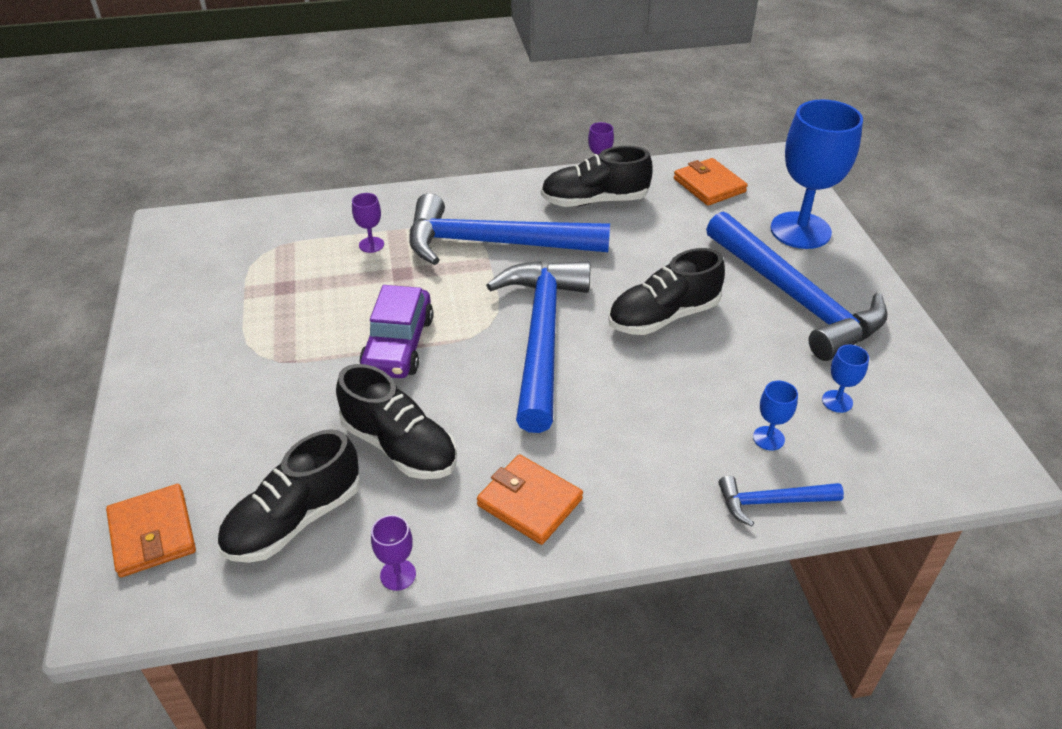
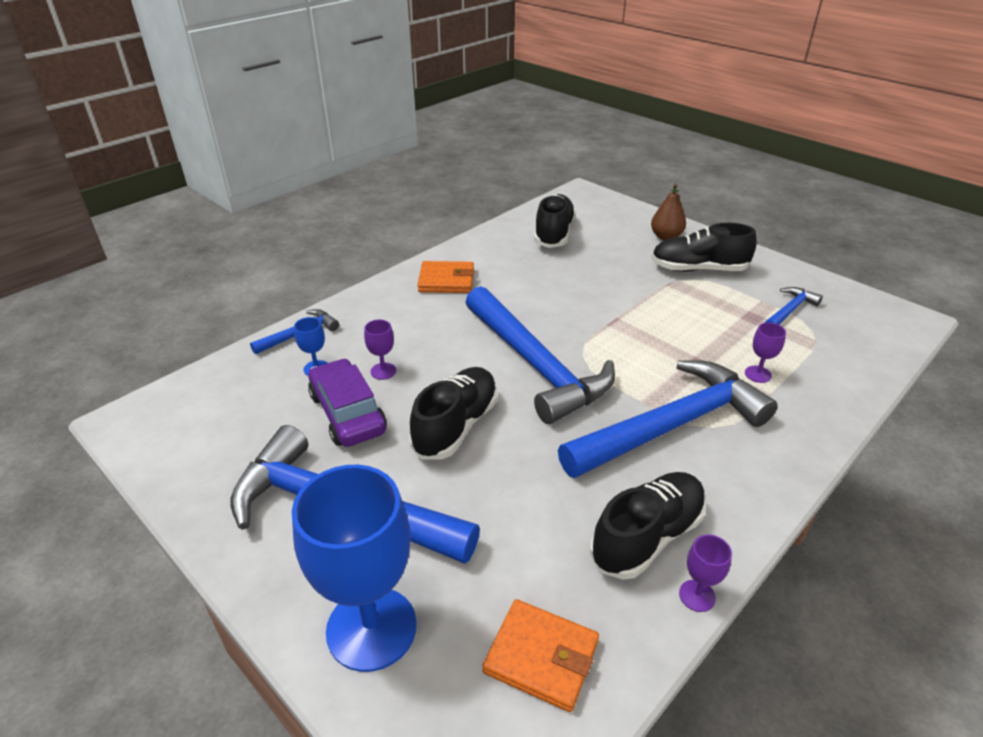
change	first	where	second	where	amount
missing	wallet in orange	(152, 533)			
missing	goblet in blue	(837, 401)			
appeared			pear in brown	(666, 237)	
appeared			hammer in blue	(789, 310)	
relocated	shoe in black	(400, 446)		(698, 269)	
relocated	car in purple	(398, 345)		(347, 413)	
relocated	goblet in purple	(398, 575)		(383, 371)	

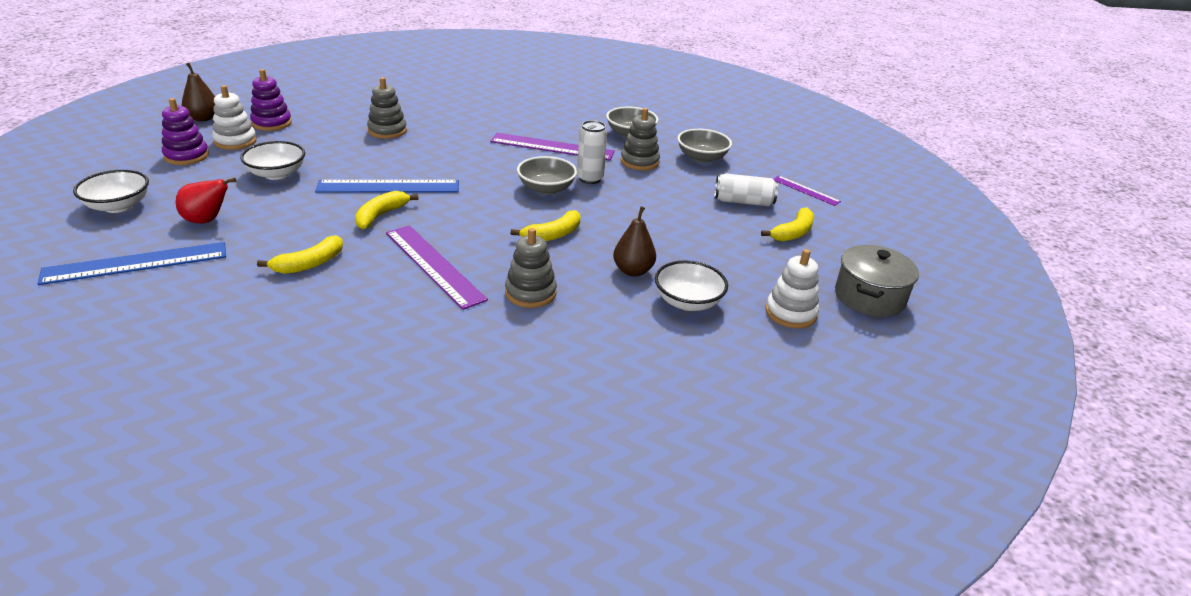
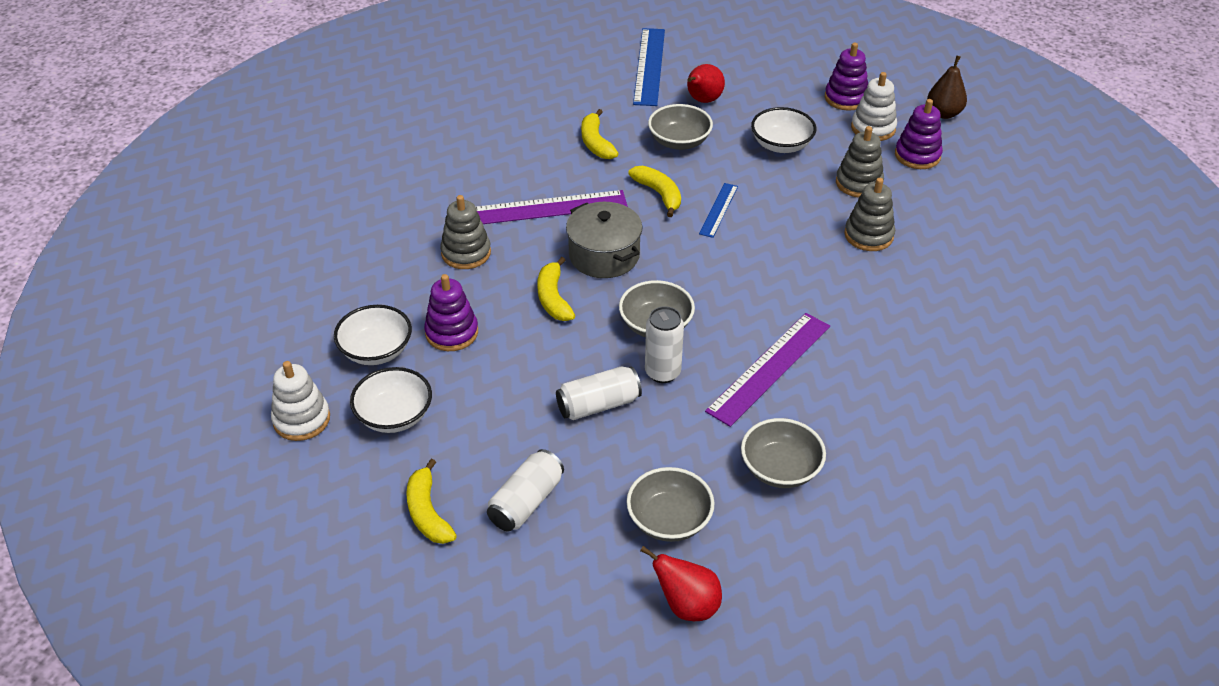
change	first	where	second	where	amount
missing	ruler in purple	(805, 190)			
appeared			can in white	(598, 405)	
appeared			pear in red	(686, 605)	
appeared			bowl in grey	(679, 141)	
relocated	bowl in white	(118, 206)		(394, 416)	
relocated	stacking toy in grey	(639, 162)		(858, 183)	
relocated	pot in grey	(869, 297)		(604, 255)	
exchanged	pear in brown	(633, 271)	stacking toy in purple	(452, 333)	
size	ruler in blue	(388, 187)		(718, 210)	x0.55

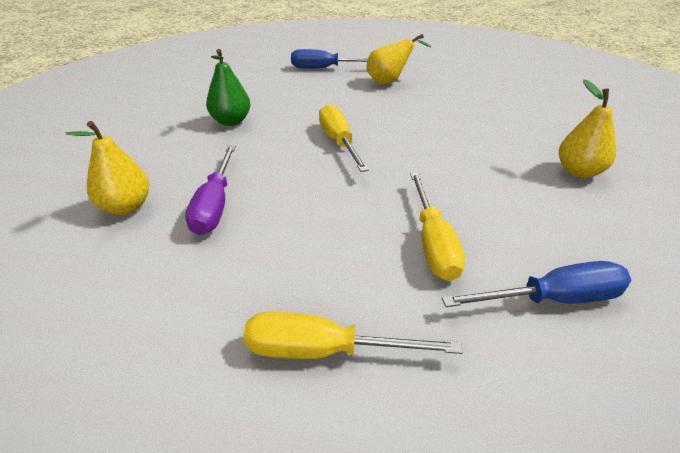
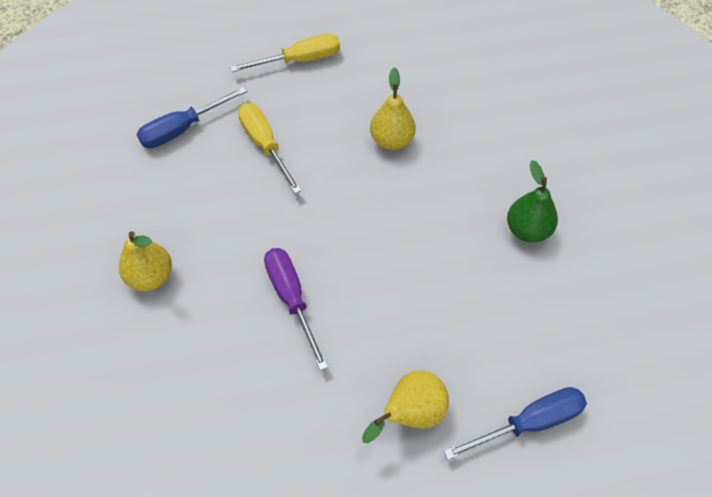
change	first	where	second	where	amount
missing	screwdriver in yellow	(339, 142)			
relocated	pear in yellow	(126, 207)		(391, 141)	
relocated	screwdriver in purple	(215, 205)		(291, 299)	

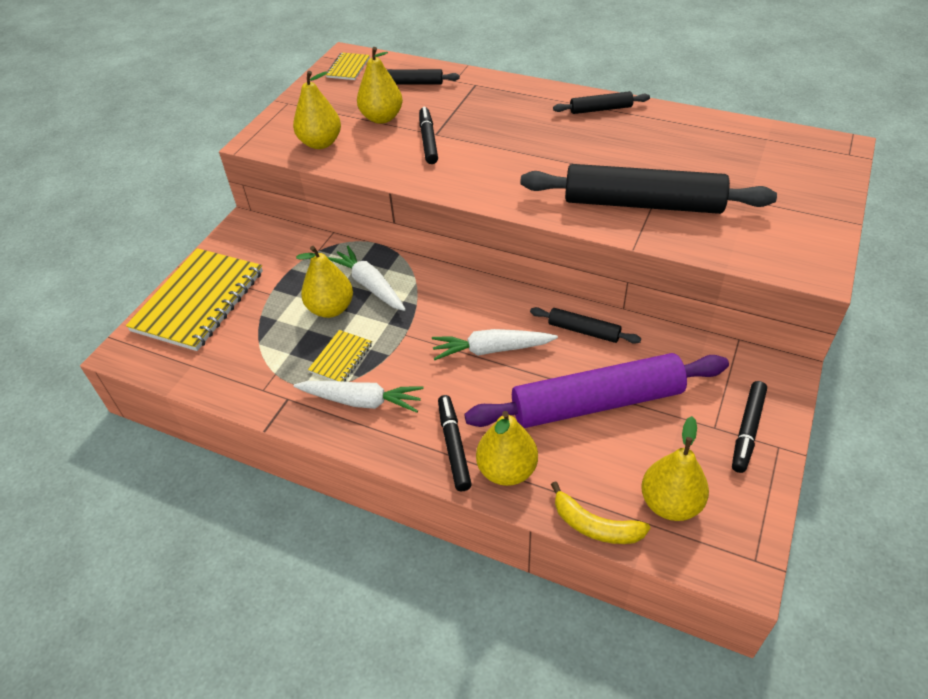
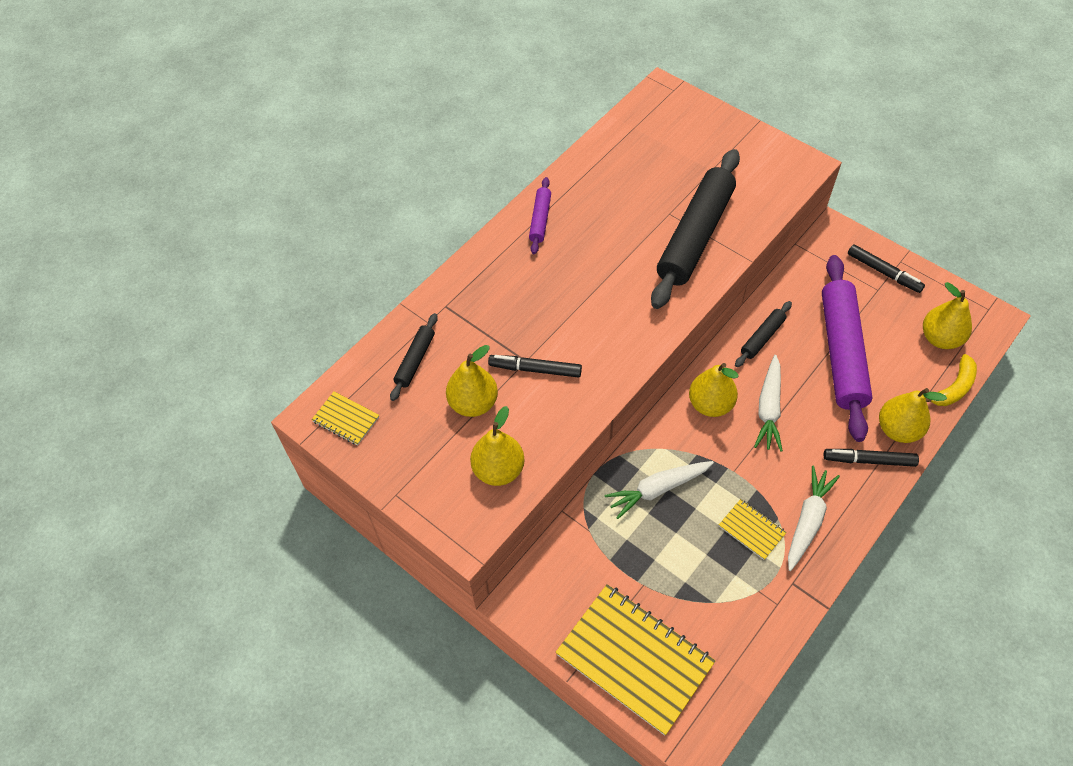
change	first	where	second	where	amount
relocated	pear in yellow	(331, 308)		(710, 404)	
colour	rolling pin in black	(601, 109)	rolling pin in purple	(540, 219)	

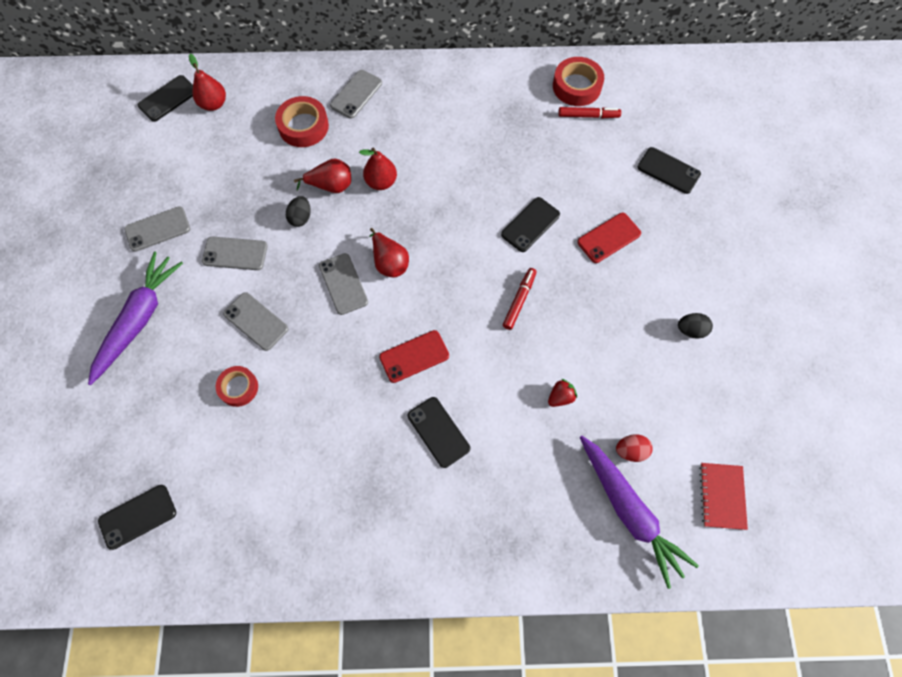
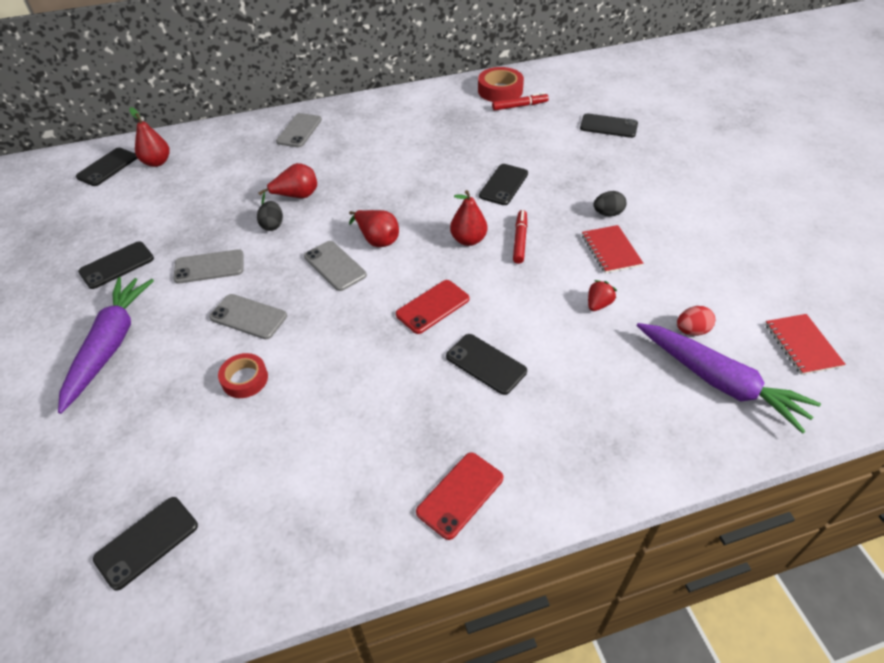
change	first	where	second	where	amount
missing	tape in red	(303, 126)			
appeared			notebook in red	(610, 250)	
relocated	pear in red	(381, 182)		(468, 240)	
relocated	phone in red	(609, 238)		(460, 495)	
relocated	egg in black	(691, 330)		(607, 213)	
colour	phone in grey	(157, 229)	phone in black	(117, 265)	

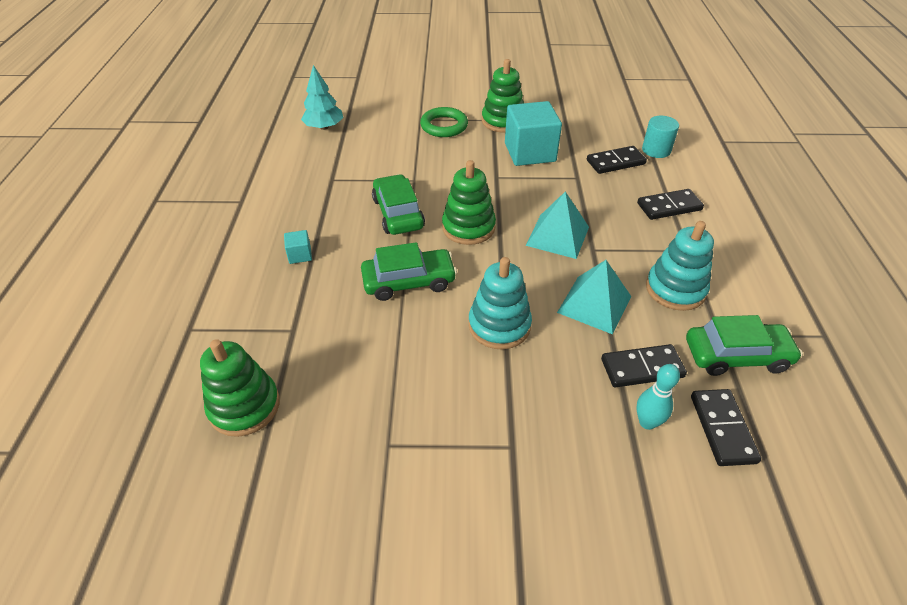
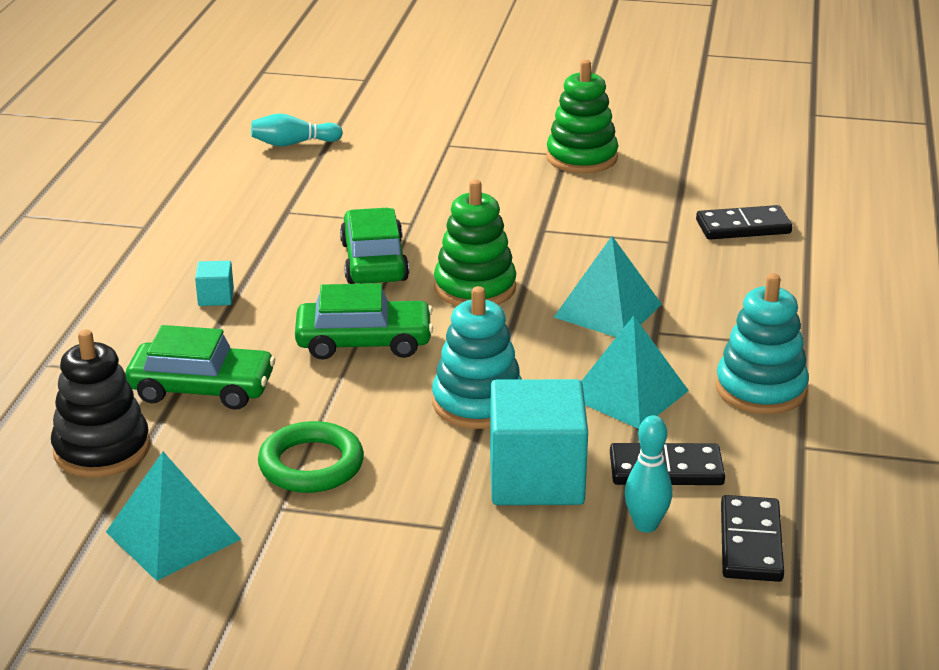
change	first	where	second	where	amount
missing	domino in black	(669, 207)			
missing	cylinder in turquoise	(656, 150)			
appeared			pyramid in turquoise	(173, 535)	
relocated	ring in green	(444, 126)		(311, 464)	
relocated	cube in turquoise	(530, 152)		(536, 478)	
relocated	car in green	(736, 355)		(202, 388)	
exchanged	tree in turquoise	(324, 127)	bowling pin in turquoise	(293, 143)	
colour	stacking toy in green	(244, 406)	stacking toy in black	(102, 449)	

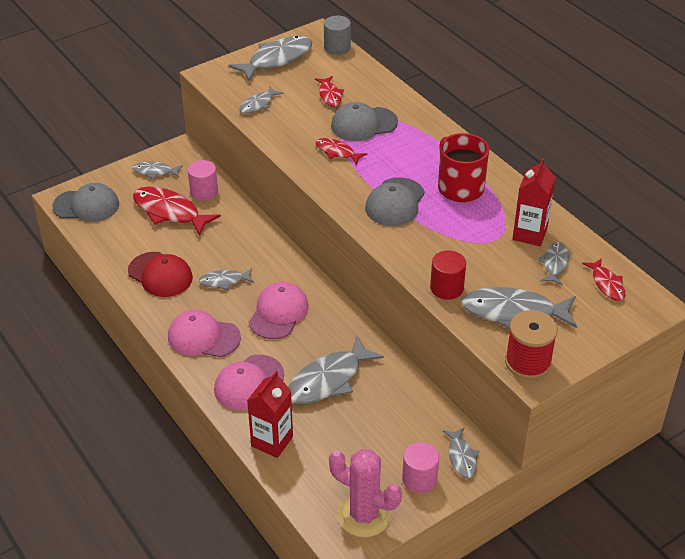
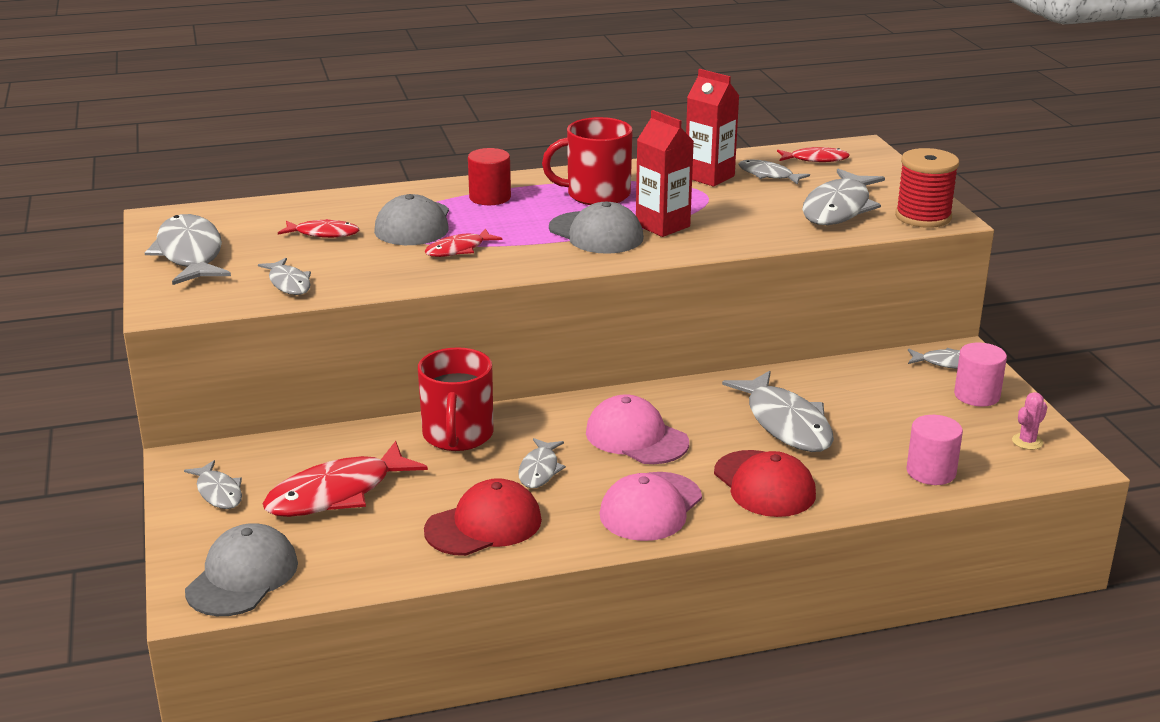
change	first	where	second	where	amount
missing	cylinder in grey	(337, 47)			
appeared			mug in red	(457, 435)	
relocated	cylinder in pink	(204, 192)		(931, 472)	
relocated	carton in red	(272, 441)		(662, 226)	
relocated	cylinder in red	(446, 288)		(490, 197)	
colour	cap in pink	(248, 383)	cap in red	(764, 484)	
spun	fish in grey	(155, 172)		(218, 492)	60 degrees counterclockwise
size	cactus in pink	(364, 515)		(1027, 442)	x0.43

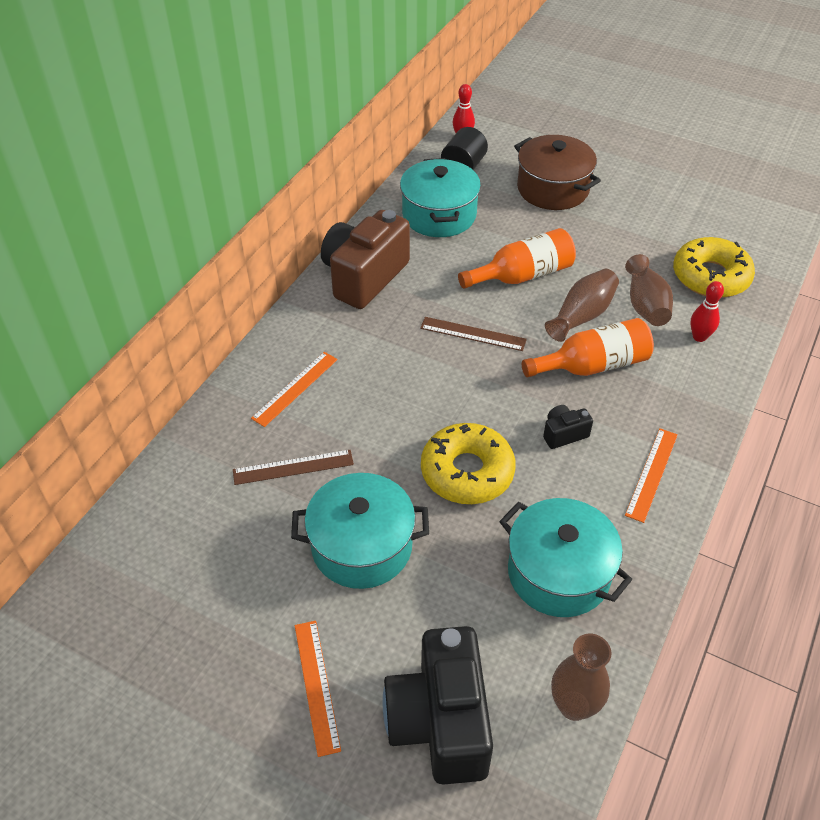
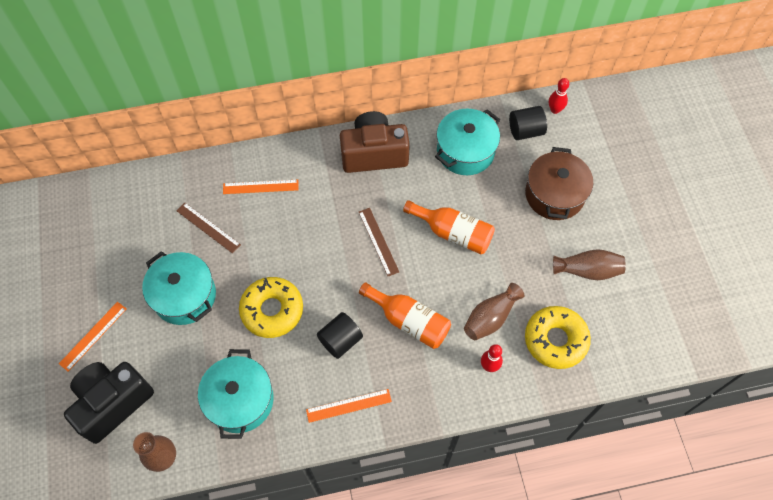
change	first	where	second	where	amount
relocated	vase in brown	(582, 316)		(587, 270)	
exchanged	camera in black	(564, 434)	cylinder in black	(340, 340)	

